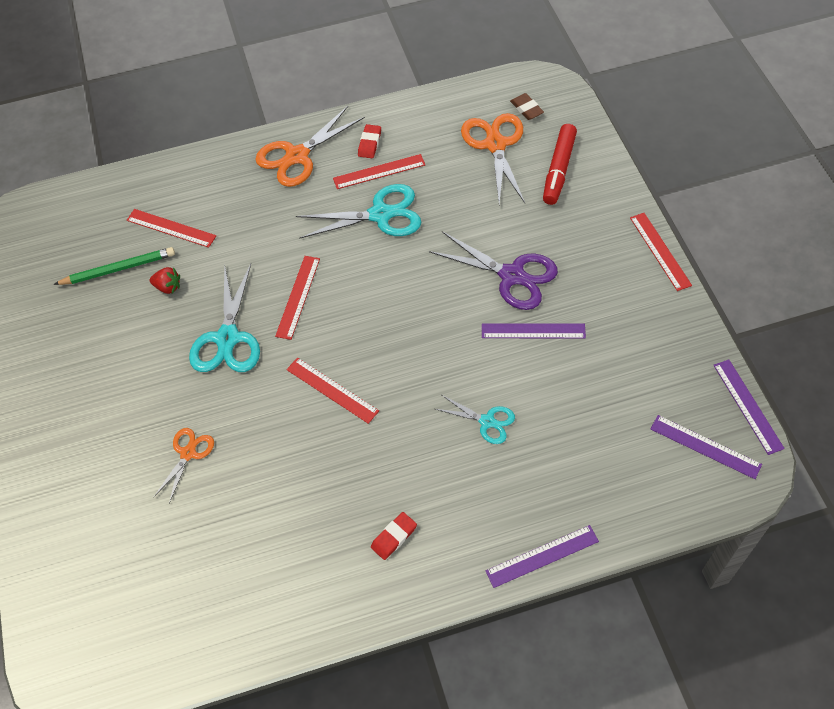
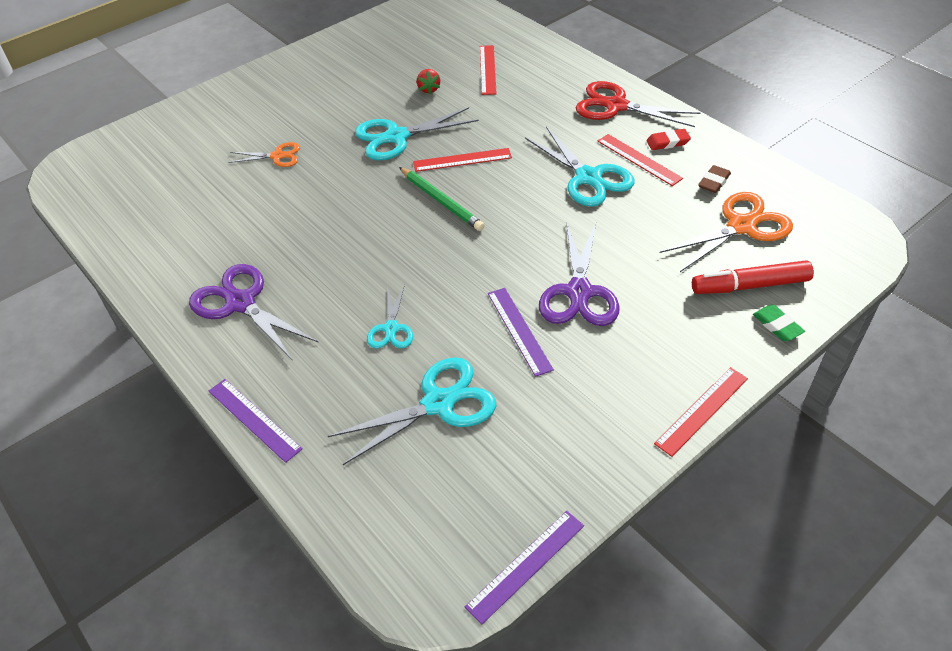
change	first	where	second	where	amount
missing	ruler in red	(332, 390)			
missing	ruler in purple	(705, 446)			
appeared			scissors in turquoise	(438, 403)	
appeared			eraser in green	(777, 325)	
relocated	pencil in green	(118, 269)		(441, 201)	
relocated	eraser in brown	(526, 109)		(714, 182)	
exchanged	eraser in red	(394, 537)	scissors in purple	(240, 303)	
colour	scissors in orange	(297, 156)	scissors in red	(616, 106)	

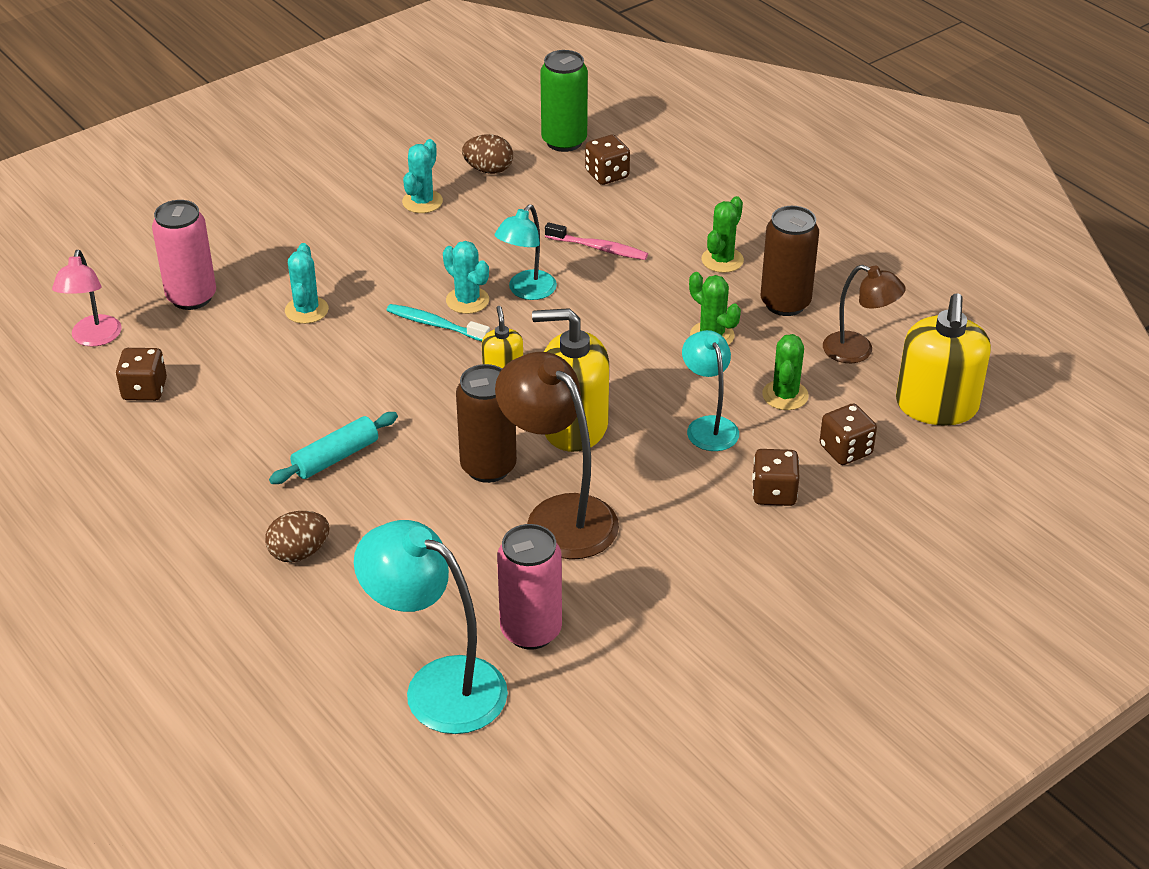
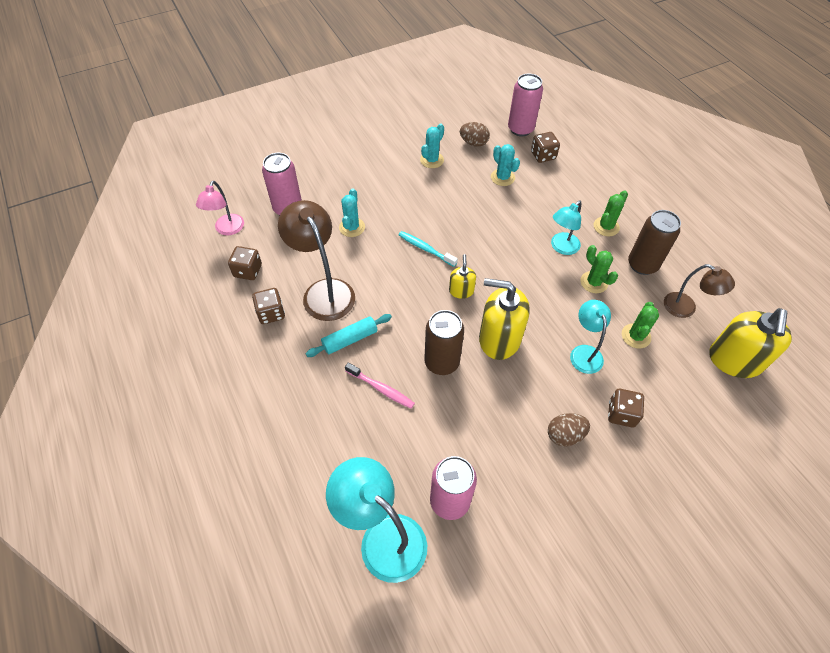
change	first	where	second	where	amount
relocated	egg in brown	(299, 553)		(564, 435)	
relocated	cactus in turquoise	(467, 300)		(502, 177)	
relocated	lamp in turquoise	(526, 291)		(561, 247)	
relocated	lamp in brown	(559, 515)		(324, 291)	
relocated	toothbrush in pink	(599, 248)		(381, 389)	
relocated	dice in brown	(845, 450)		(271, 313)	
colour	can in green	(564, 141)	can in pink	(520, 129)	

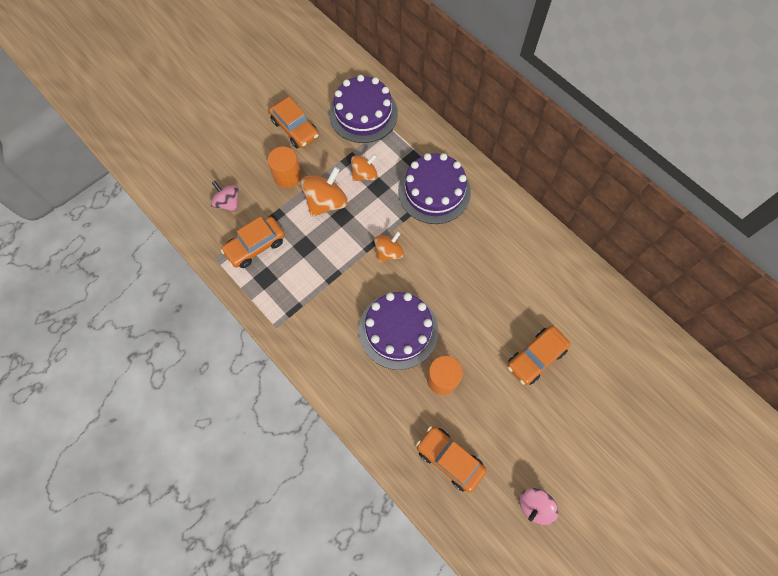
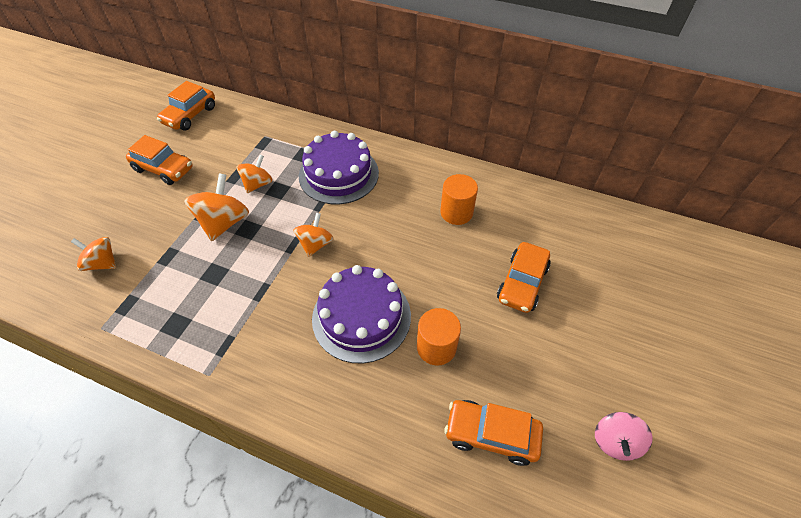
change	first	where	second	where	amount
missing	cake in purple	(363, 113)			
relocated	car in orange	(255, 246)		(190, 115)	
relocated	cylinder in orange	(287, 176)		(456, 212)	
colour	spinning top in pink	(228, 202)	spinning top in orange	(102, 263)	

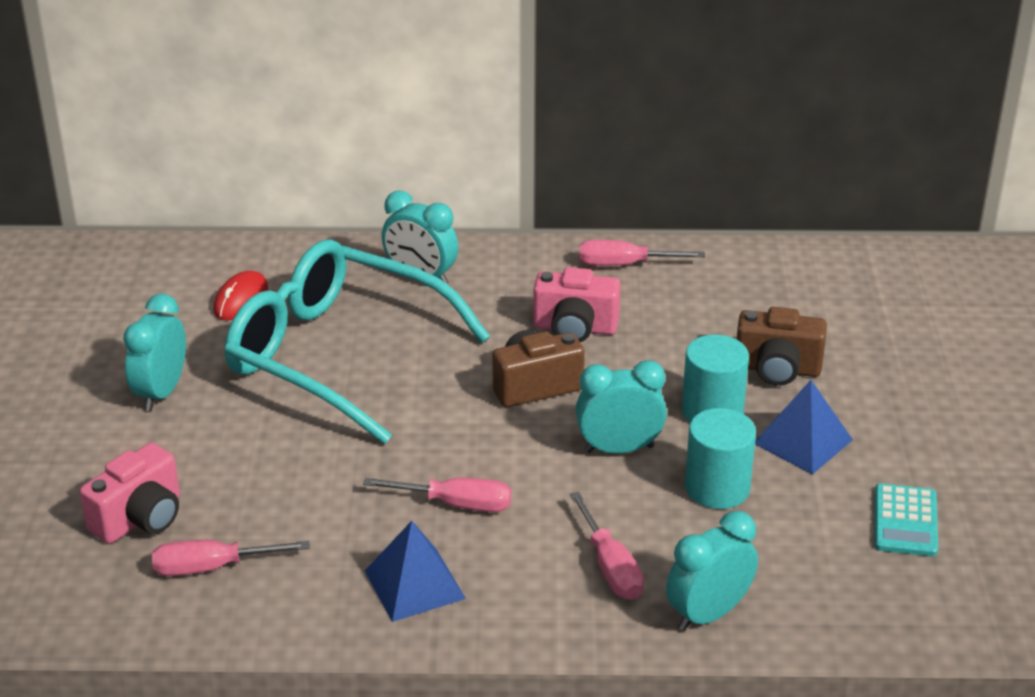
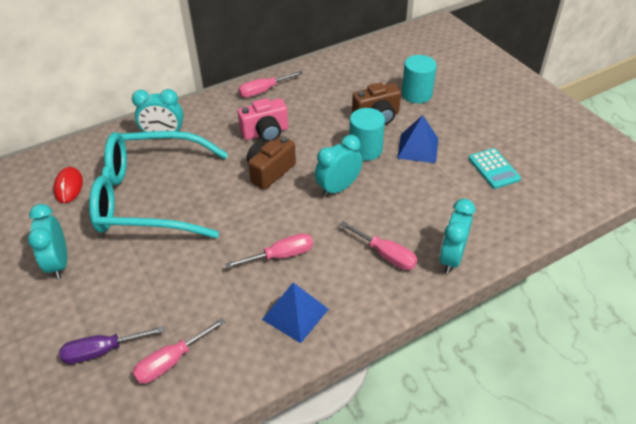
change	first	where	second	where	amount
relocated	cylinder in turquoise	(717, 488)		(416, 94)	
exchanged	camera in pink	(140, 518)	screwdriver in purple	(103, 351)	

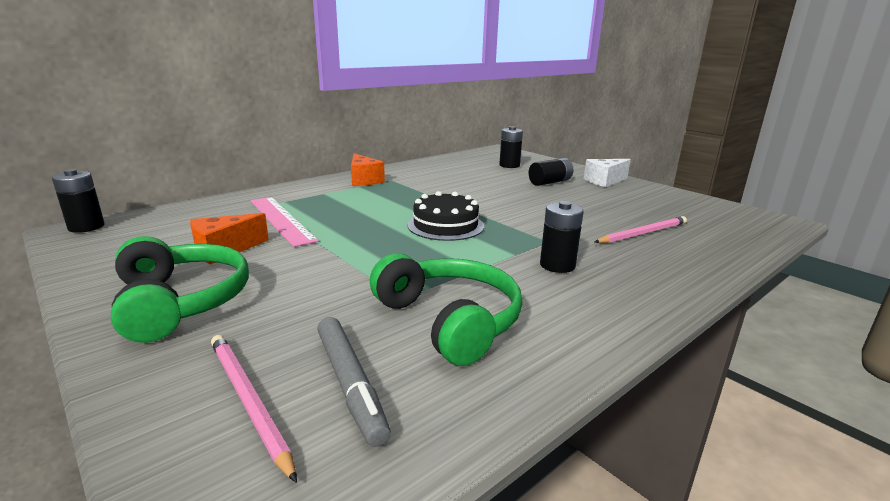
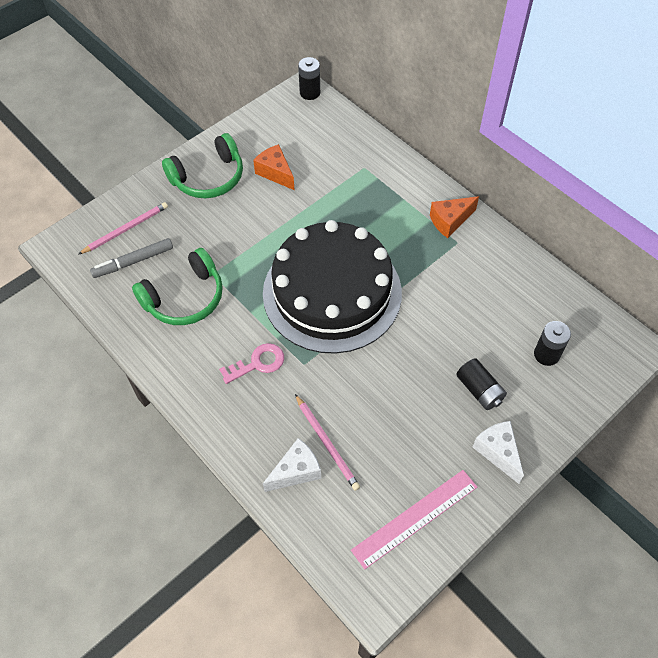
change	first	where	second	where	amount
appeared			cheese in white	(296, 471)	
relocated	ruler in pink	(281, 219)		(415, 518)	
exchanged	battery in black	(557, 265)	key in pink	(258, 363)	
size	cake in black	(445, 225)		(332, 292)	x2.18

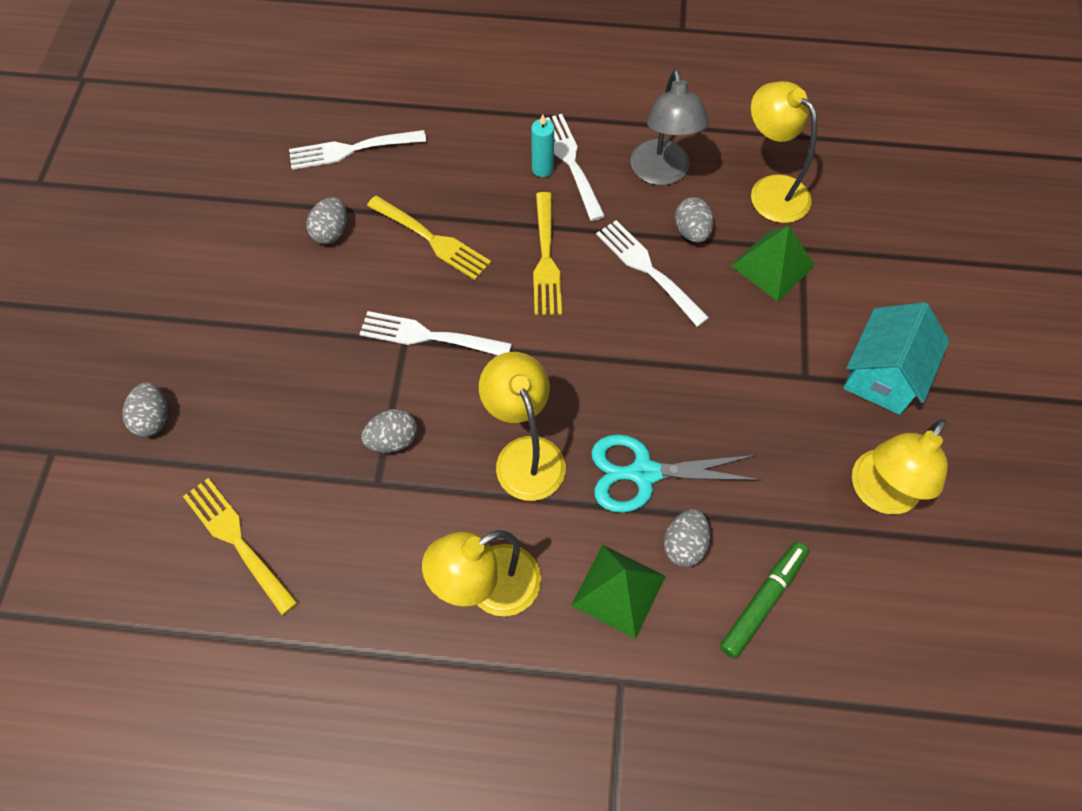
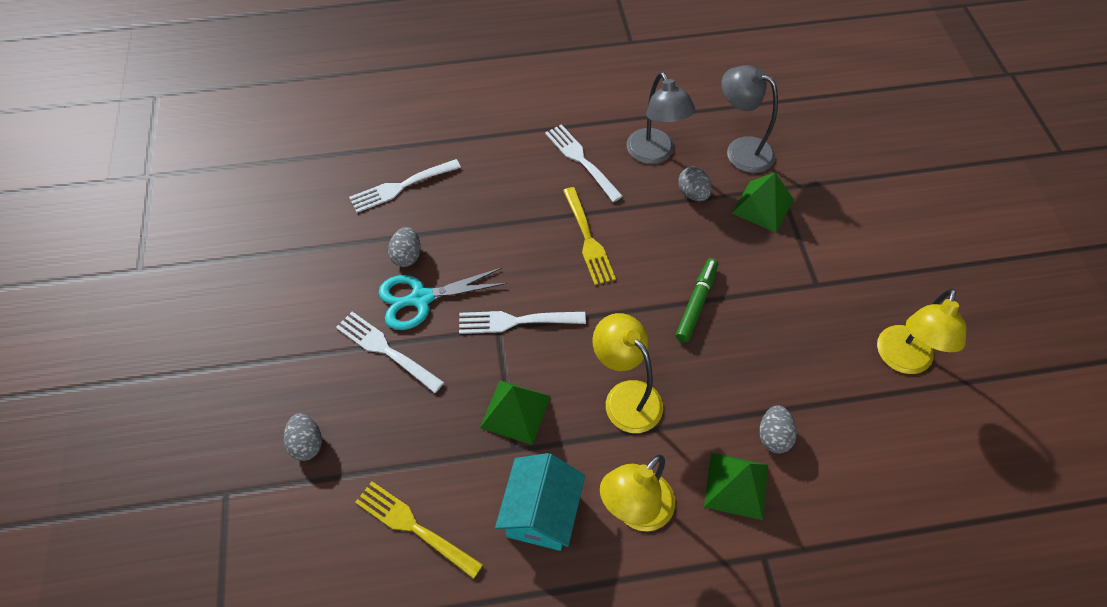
change	first	where	second	where	amount
missing	fork in yellow	(432, 239)			
missing	candle in turquoise	(542, 169)			
relocated	scissors in turquoise	(643, 473)		(420, 299)	
relocated	fork in white	(648, 269)		(386, 350)	
relocated	marker in green	(763, 601)		(696, 303)	
relocated	house in turquoise	(882, 375)		(541, 513)	
exchanged	egg in grey	(393, 440)	pyramid in green	(515, 411)	
colour	lamp in yellow	(770, 190)	lamp in grey	(741, 150)	

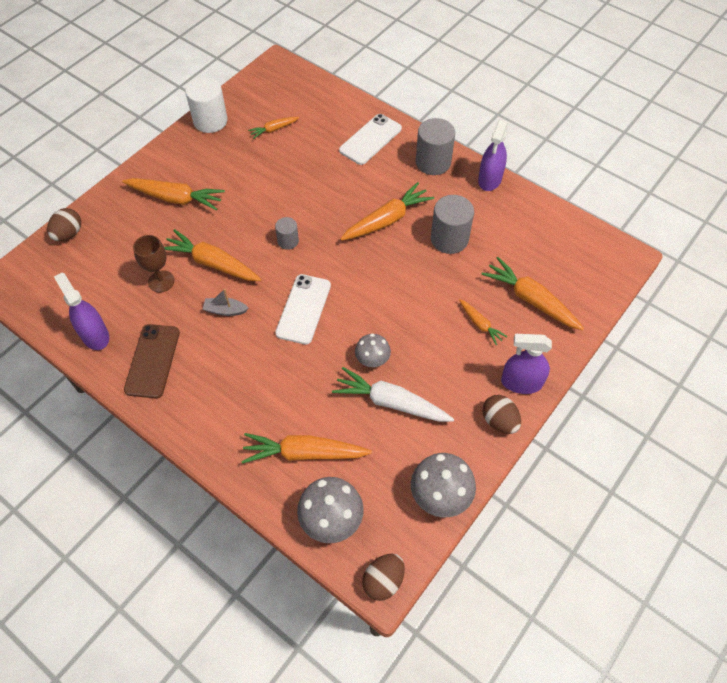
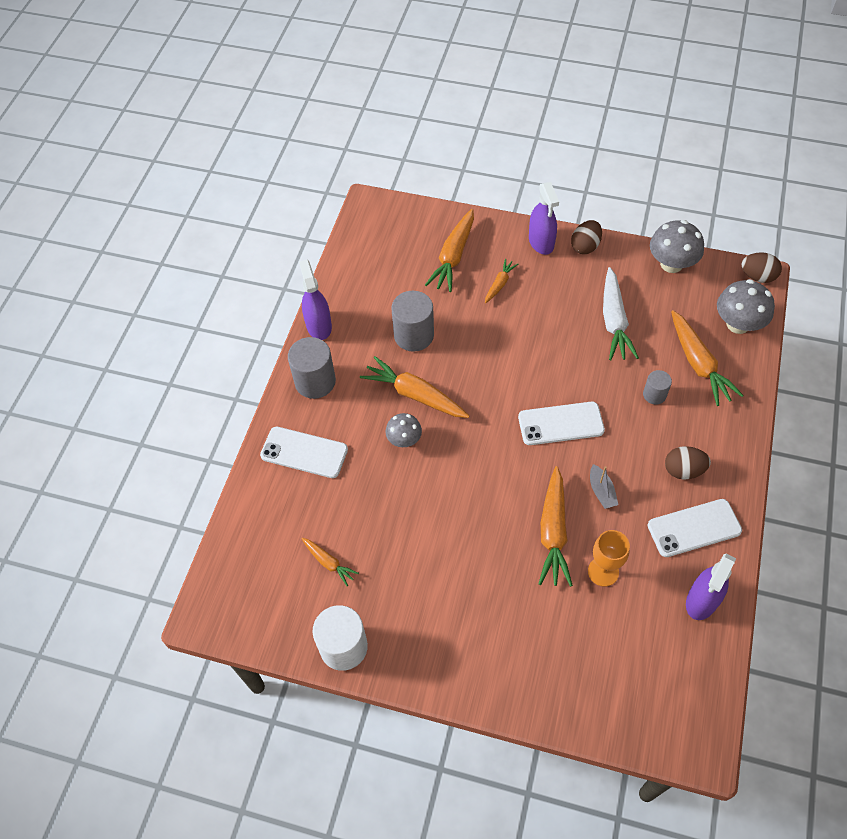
change	first	where	second	where	amount
missing	carrot in orange	(175, 198)			
relocated	egg in brown	(68, 234)		(683, 470)	
relocated	cylinder in grey	(288, 241)		(654, 395)	
relocated	mushroom in grey	(372, 360)		(404, 440)	
colour	phone in brown	(152, 361)	phone in white	(694, 528)	
colour	goblet in brown	(161, 281)	goblet in orange	(603, 571)	
spun	spray bottle in purple	(490, 179)		(319, 326)	105 degrees counterclockwise

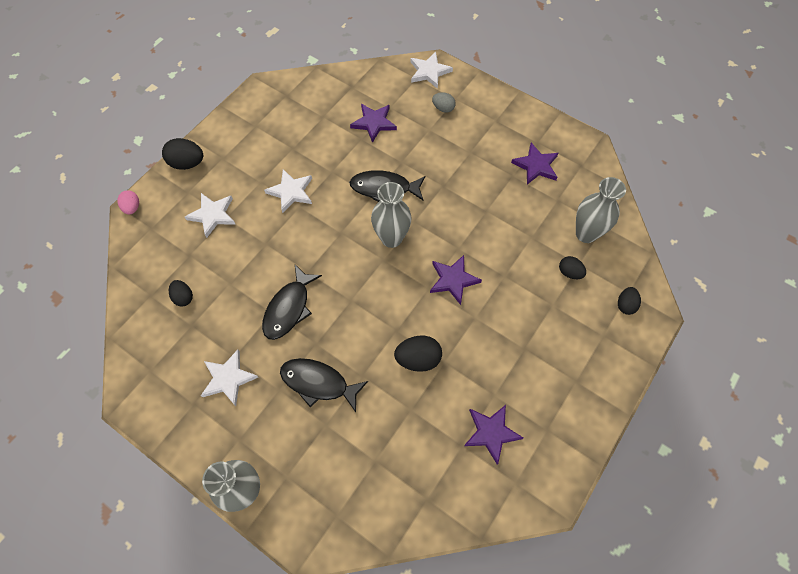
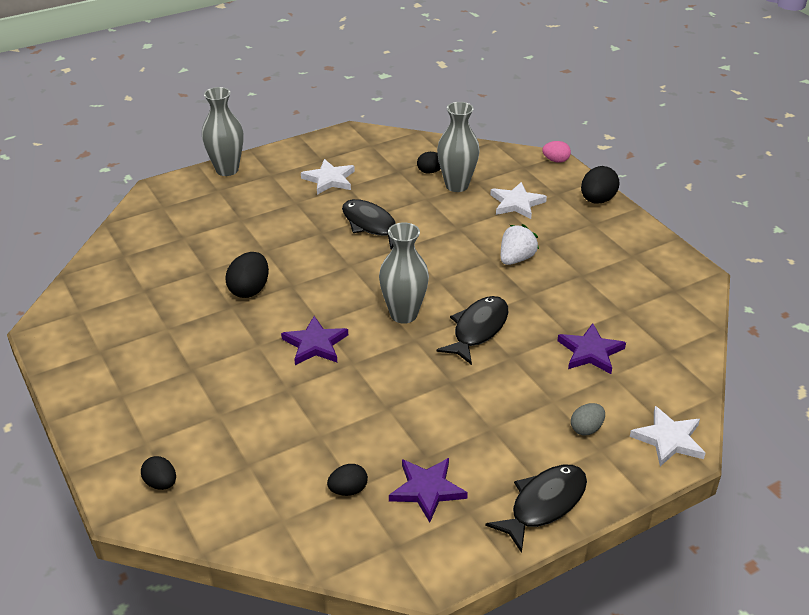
change	first	where	second	where	amount
missing	star in purple	(491, 433)			
relocated	fish in black	(318, 383)		(544, 504)	
relocated	egg in black	(569, 272)		(348, 490)	
relocated	vase in grey	(586, 234)		(457, 185)	
exchanged	star in white	(291, 192)	strawberry in white	(516, 259)	

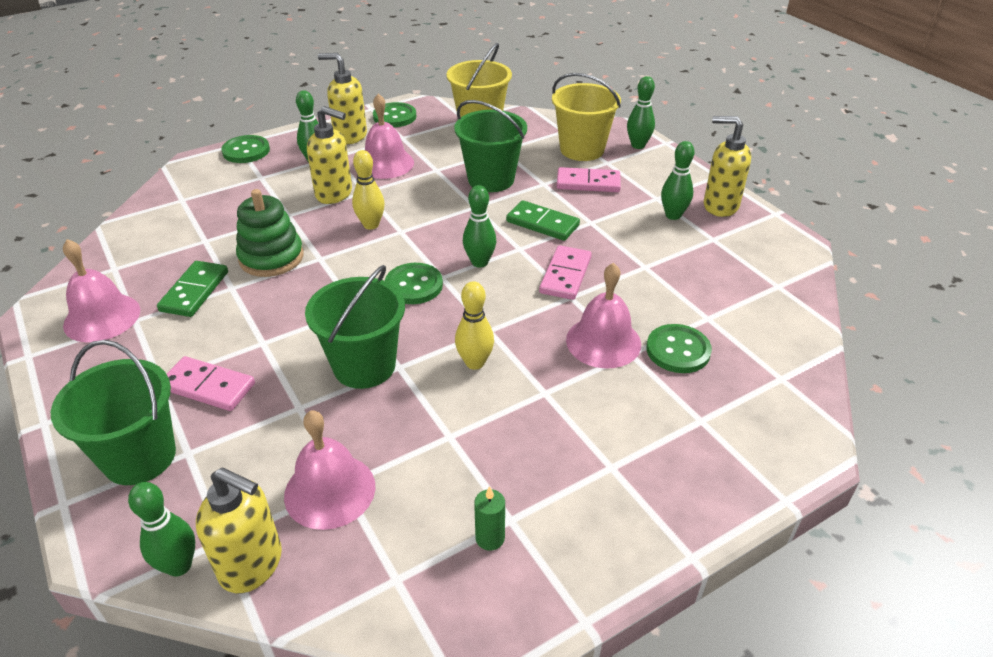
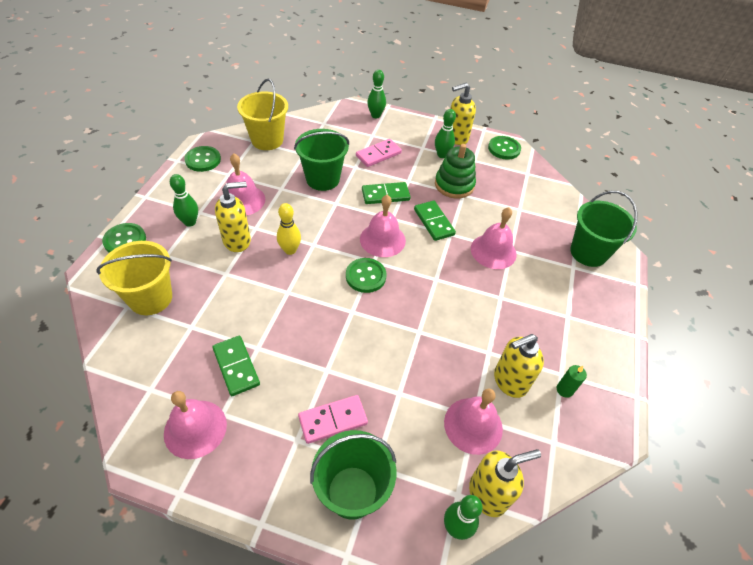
change	first	where	second	where	amount
missing	bowling pin in yellow	(475, 363)			
relocated	stacking toy in green	(271, 257)		(454, 185)	
relocated	bucket in green	(364, 366)		(588, 252)	
relocated	soap dispenser in yellow	(350, 136)		(509, 381)	
relocated	bucket in yellow	(582, 149)		(151, 298)	
relocated	button in green	(678, 350)		(504, 149)	
exchanged	bowling pin in green	(479, 262)	bell in pink	(382, 239)	
colour	domino in pink	(565, 275)	domino in green	(433, 222)	

